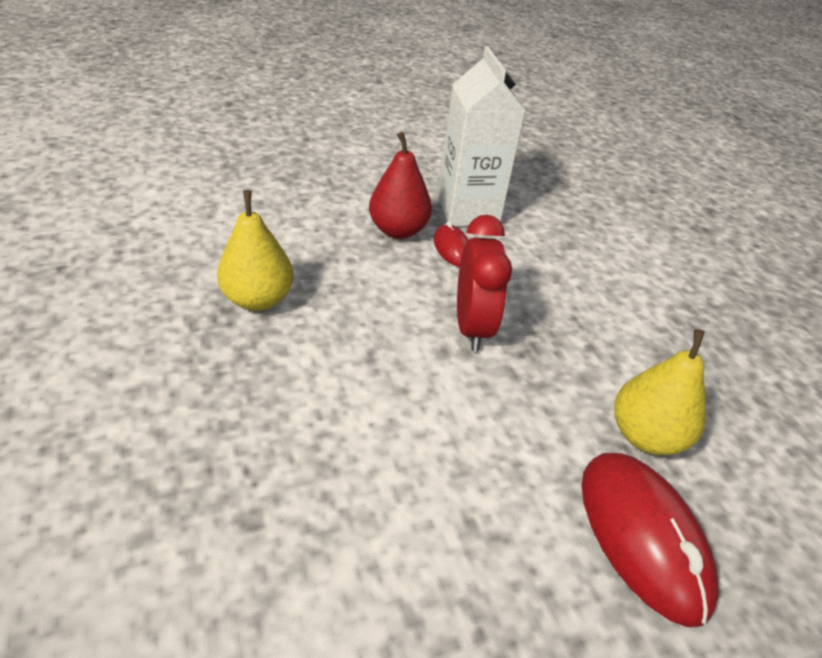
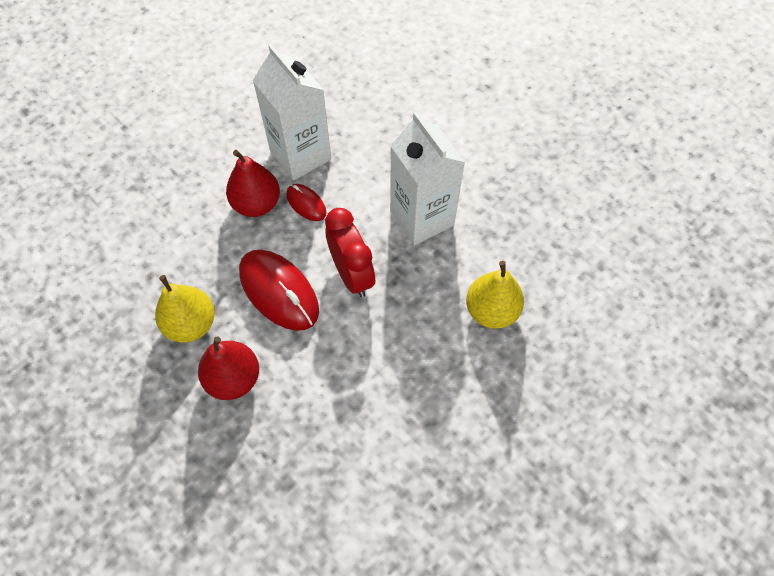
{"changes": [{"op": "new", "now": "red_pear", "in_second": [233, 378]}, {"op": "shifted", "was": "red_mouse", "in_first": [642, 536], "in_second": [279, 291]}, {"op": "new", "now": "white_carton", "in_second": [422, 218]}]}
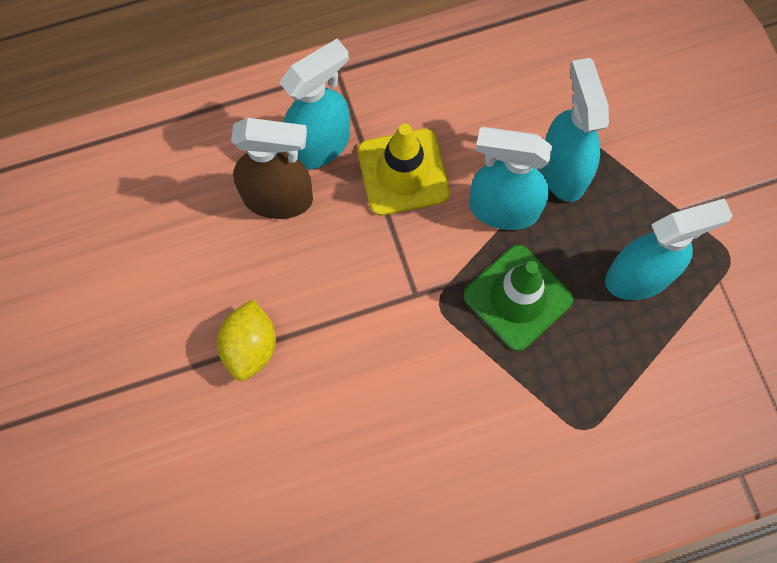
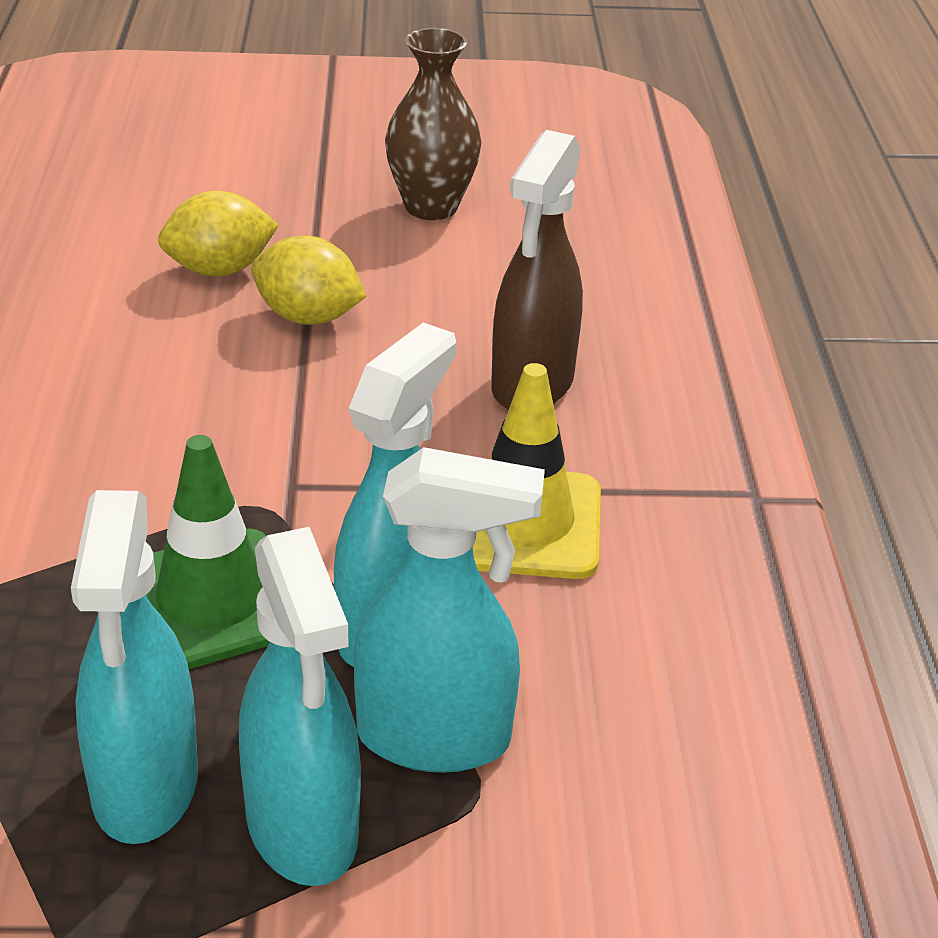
{"changes": [{"op": "new", "now": "yellow_lemon", "in_second": [219, 270]}, {"op": "shifted", "was": "turquoise_spray_bottle", "in_first": [319, 145], "in_second": [302, 829]}, {"op": "new", "now": "brown_vase", "in_second": [431, 207]}]}
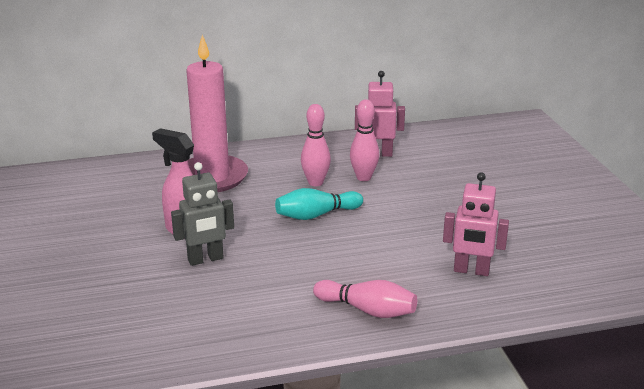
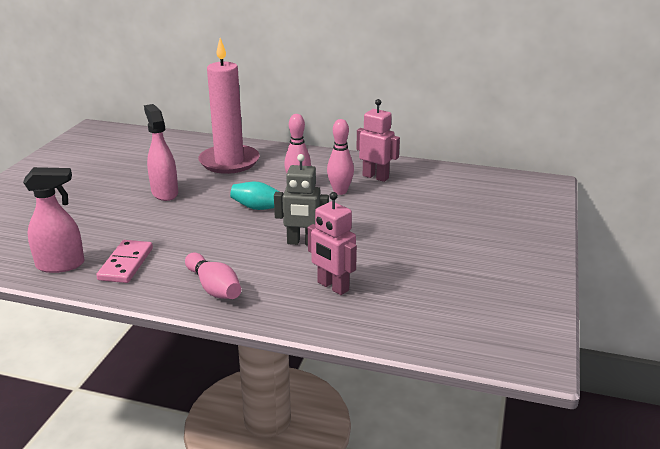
{"changes": [{"op": "new", "now": "pink_spray_bottle", "in_second": [61, 265]}, {"op": "new", "now": "pink_domino", "in_second": [126, 264]}, {"op": "shifted", "was": "grey_robot", "in_first": [205, 259], "in_second": [302, 242]}]}
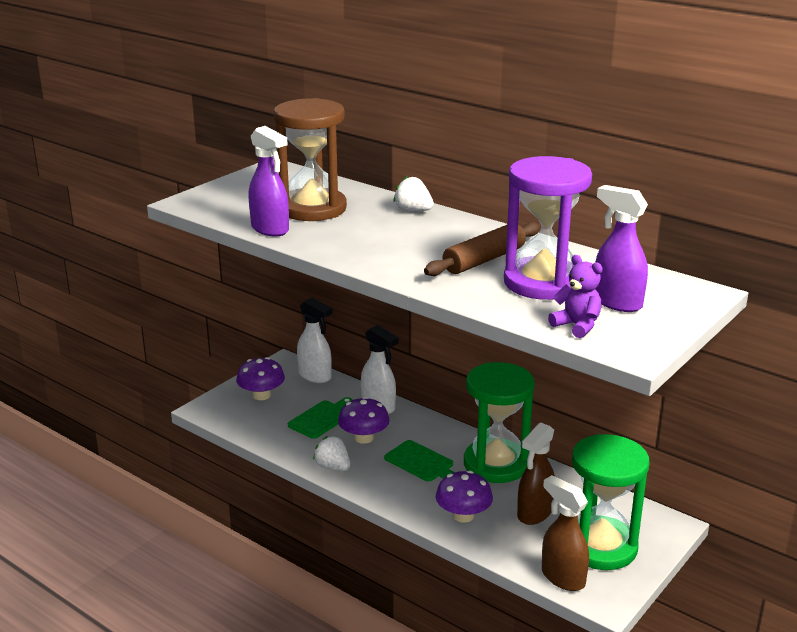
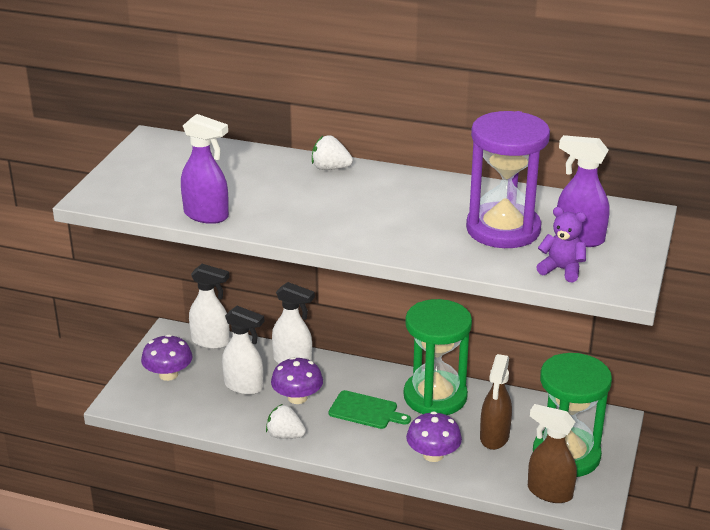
{"changes": [{"op": "swapped", "was": "green_cutting_board", "now": "white_spray_bottle", "in_first": [321, 418], "in_second": [244, 386]}, {"op": "gone", "was": "brown_hourglass", "in_first": [312, 209]}, {"op": "gone", "was": "brown_rolling_pin", "in_first": [484, 260]}]}
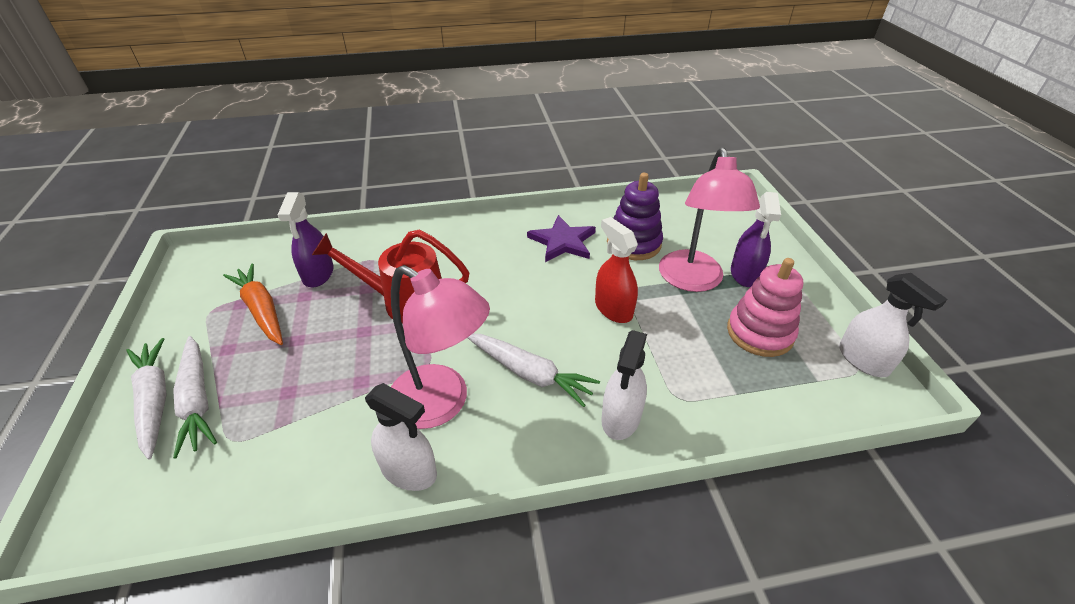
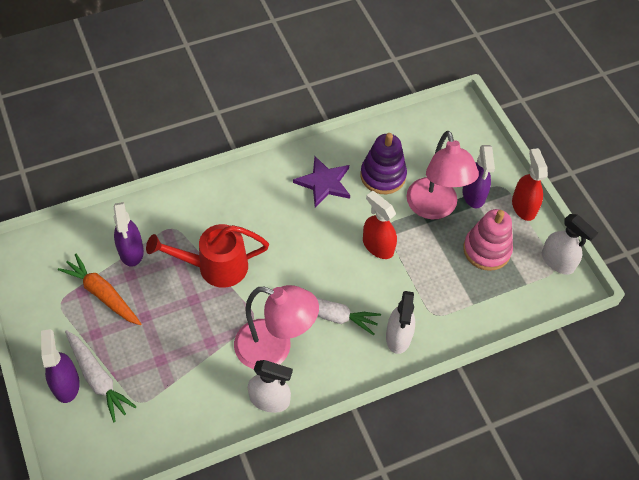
{"changes": [{"op": "swapped", "was": "white_carrot", "now": "purple_spray_bottle", "in_first": [154, 400], "in_second": [66, 384]}, {"op": "new", "now": "red_spray_bottle", "in_second": [523, 206]}]}
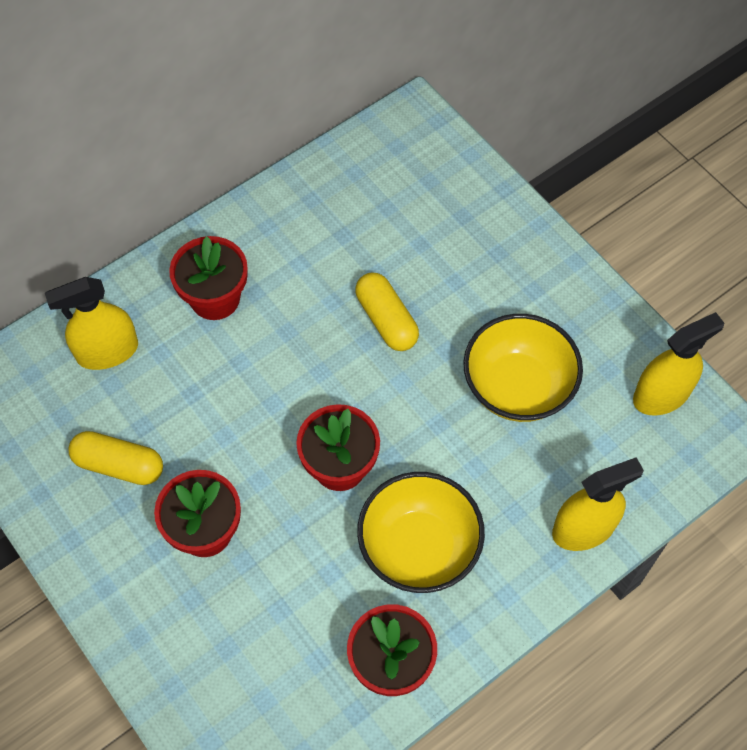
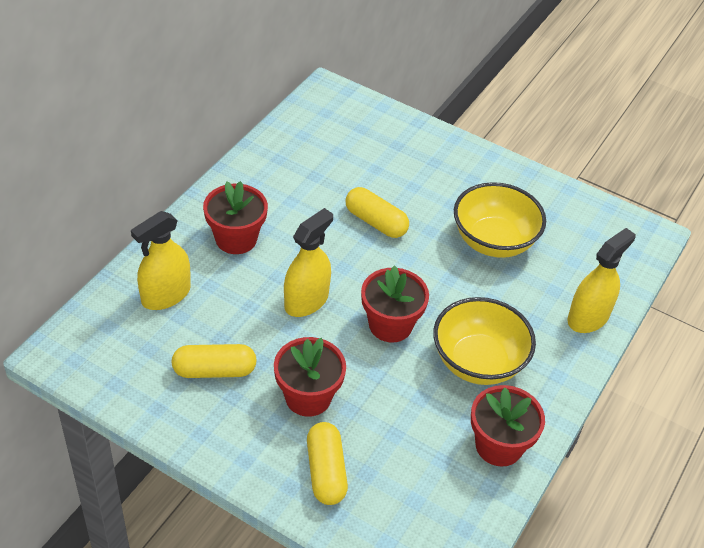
{"changes": [{"op": "shifted", "was": "yellow_spray_bottle", "in_first": [661, 395], "in_second": [306, 301]}, {"op": "new", "now": "yellow_capsule", "in_second": [326, 472]}]}
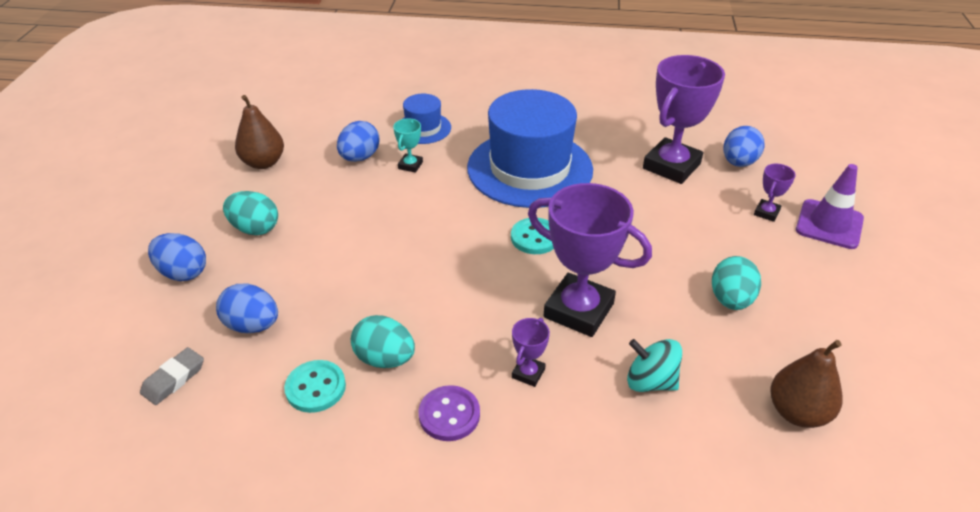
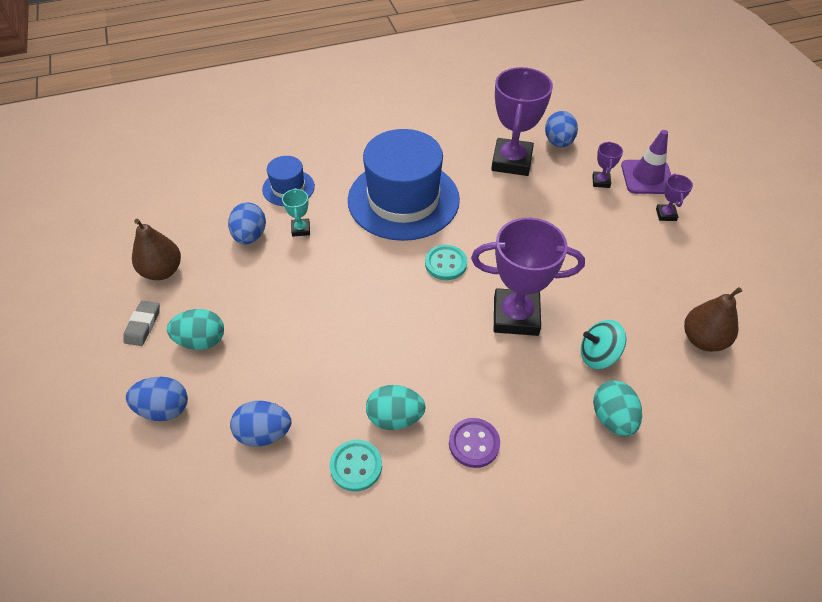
{"changes": [{"op": "shifted", "was": "grey_eraser", "in_first": [174, 379], "in_second": [143, 325]}, {"op": "shifted", "was": "turquoise_egg", "in_first": [731, 300], "in_second": [612, 418]}, {"op": "shifted", "was": "purple_trophy", "in_first": [528, 373], "in_second": [666, 214]}]}
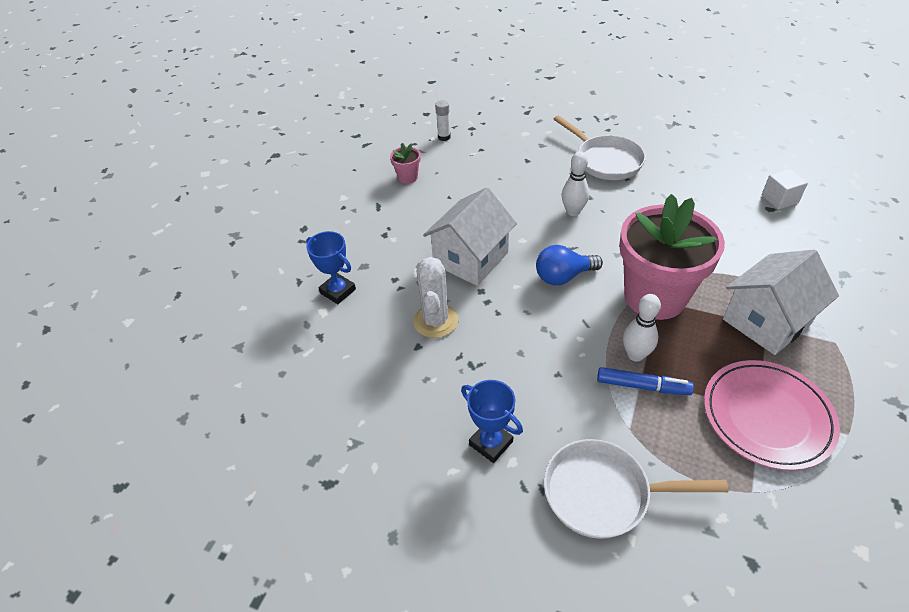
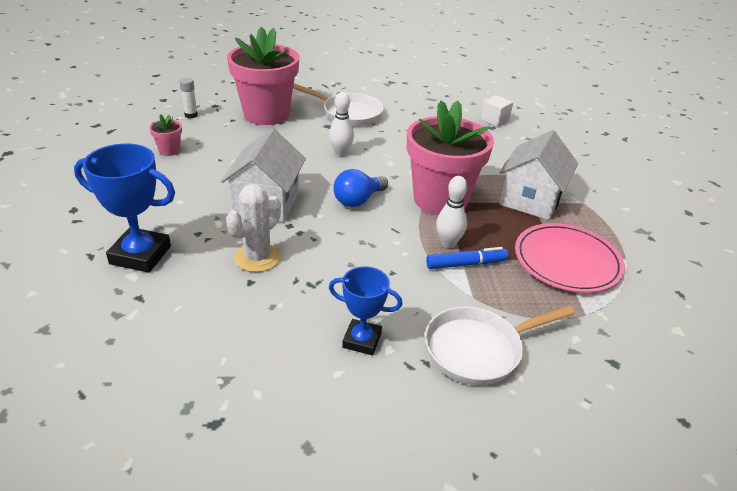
{"changes": [{"op": "scaled", "was": "blue_trophy", "in_first": [338, 291], "in_second": [140, 255], "ratio": 1.58}, {"op": "rotated", "was": "white_cactus", "in_first": [435, 321], "in_second": [257, 258], "clockwise": 60}, {"op": "new", "now": "pink_flower_pot", "in_second": [266, 114]}]}
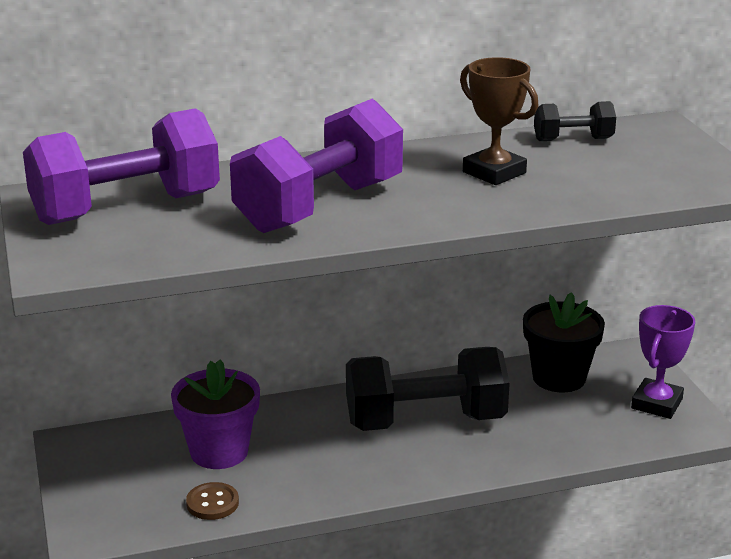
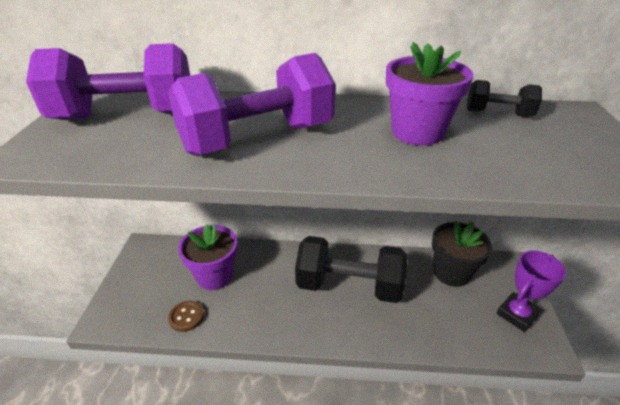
{"changes": [{"op": "swapped", "was": "brown_trophy", "now": "purple_flower_pot", "in_first": [494, 172], "in_second": [417, 132]}]}
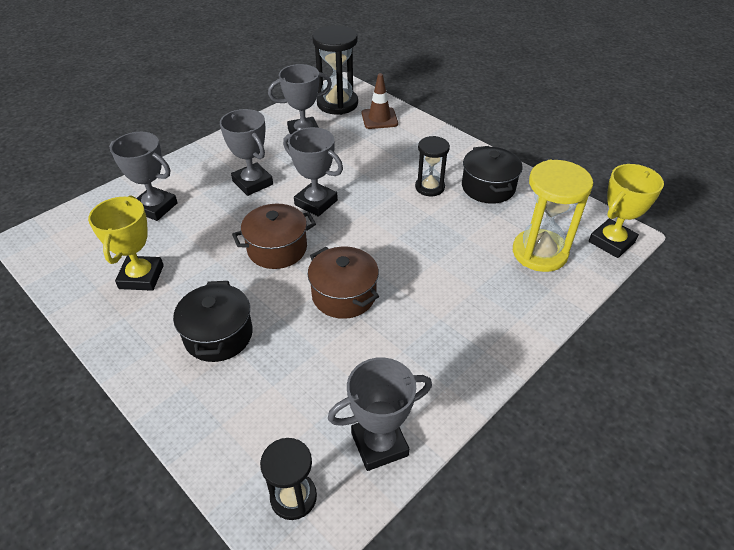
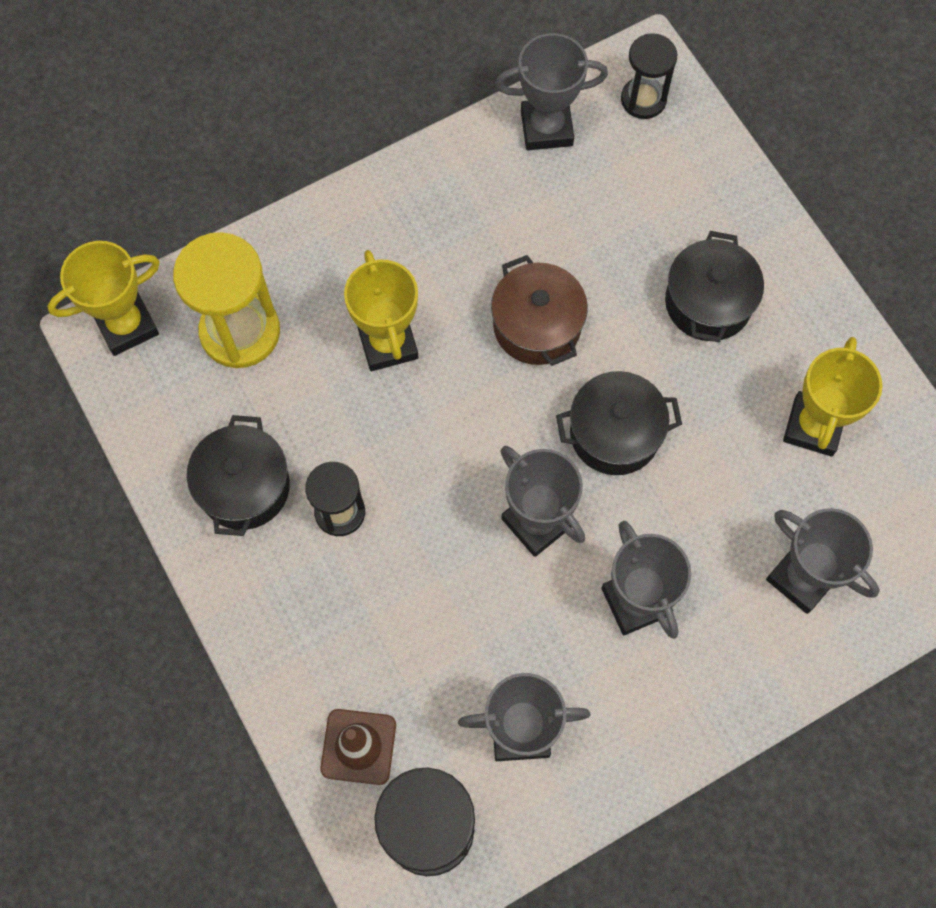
{"changes": [{"op": "new", "now": "yellow_trophy", "in_second": [388, 343]}, {"op": "repainted", "was": "brown_pot", "now": "black_pot", "in_first": [277, 249], "in_second": [614, 433]}]}
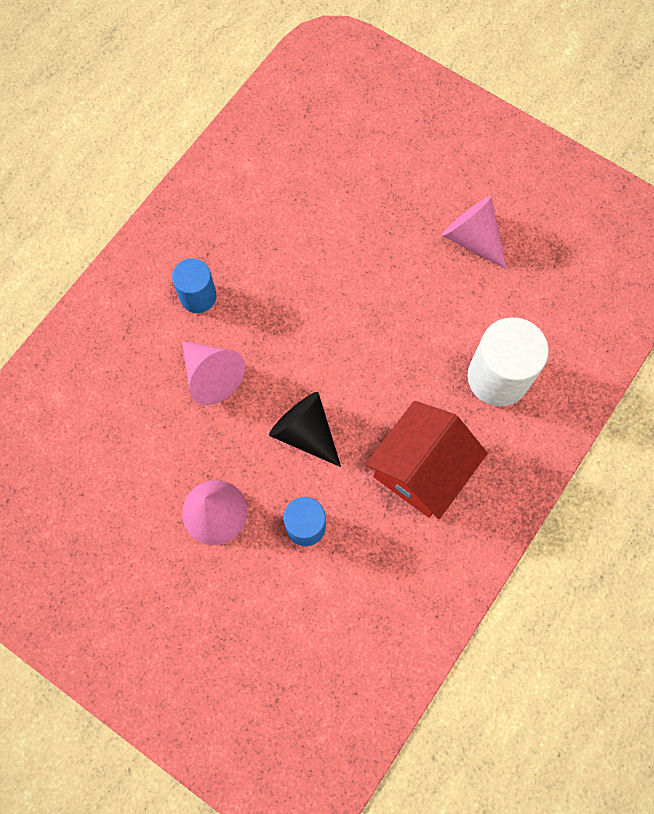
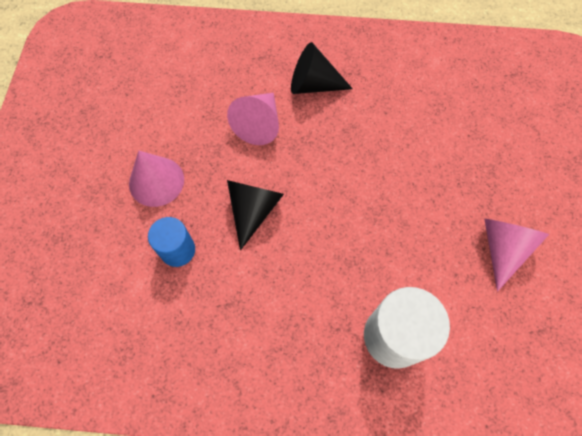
{"changes": [{"op": "swapped", "was": "blue_cylinder", "now": "black_cone", "in_first": [198, 296], "in_second": [313, 84]}, {"op": "gone", "was": "red_house", "in_first": [421, 470]}]}
